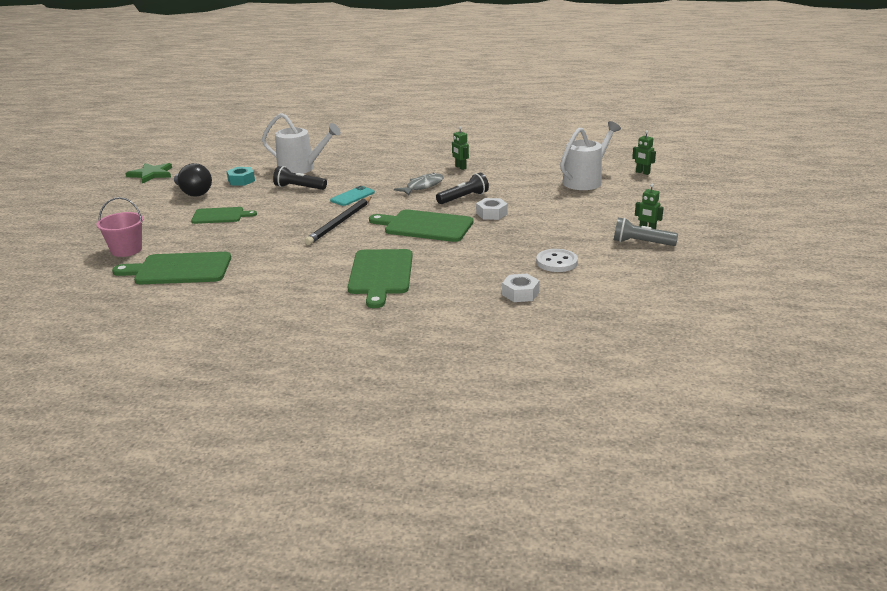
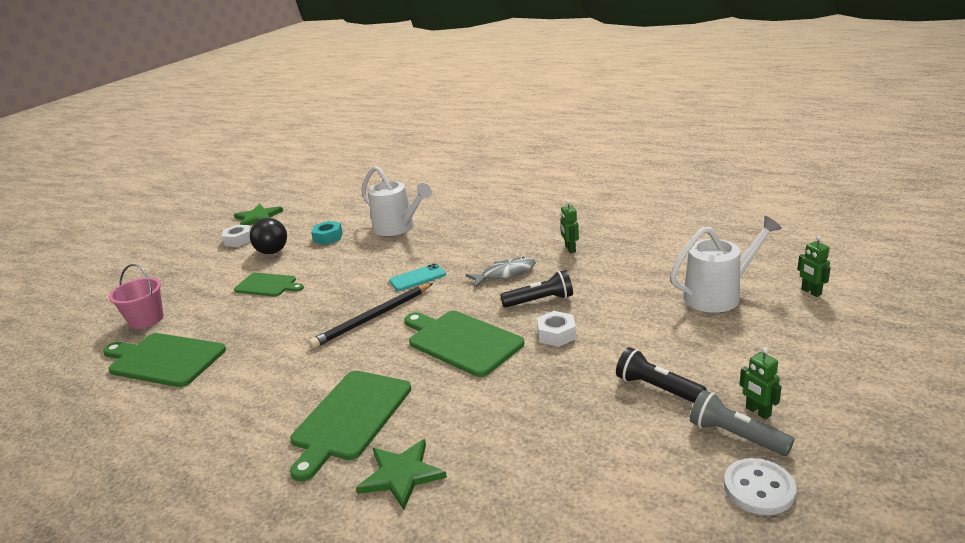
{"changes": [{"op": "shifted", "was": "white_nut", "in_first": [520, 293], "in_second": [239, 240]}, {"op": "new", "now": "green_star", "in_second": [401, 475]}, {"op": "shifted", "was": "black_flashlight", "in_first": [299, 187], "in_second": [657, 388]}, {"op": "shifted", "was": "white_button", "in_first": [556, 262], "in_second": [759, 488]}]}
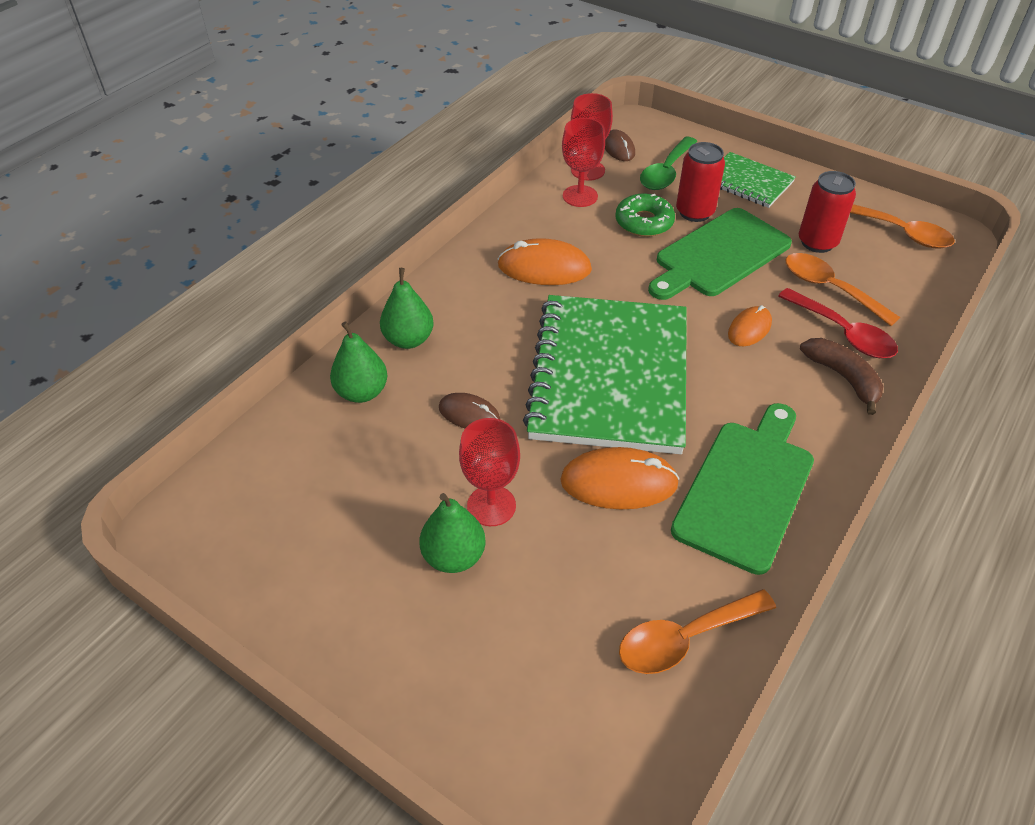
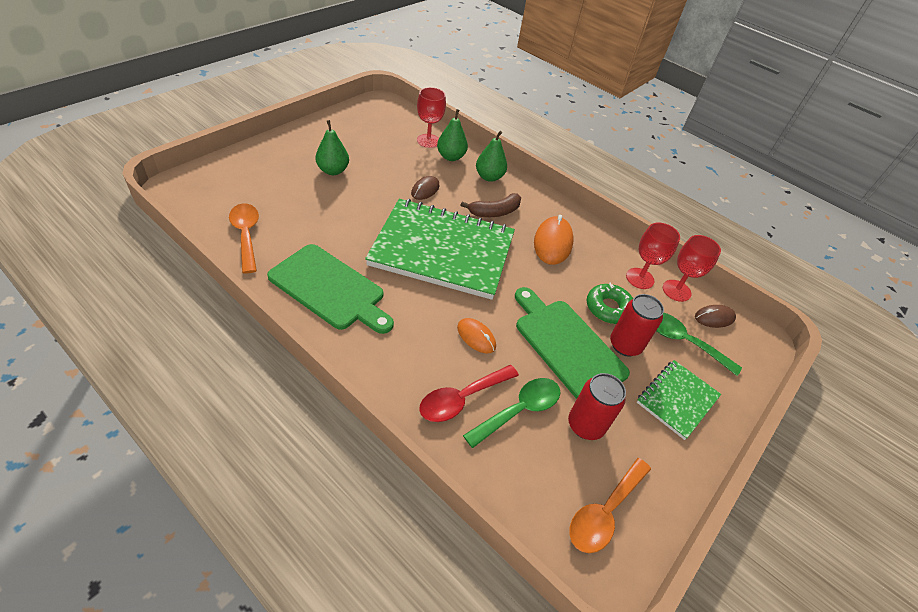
{"changes": [{"op": "shifted", "was": "red_goblet", "in_first": [491, 506], "in_second": [428, 141]}, {"op": "shifted", "was": "brown_banana", "in_first": [843, 378], "in_second": [494, 212]}, {"op": "repainted", "was": "orange_spoon", "now": "green_spoon", "in_first": [829, 288], "in_second": [519, 410]}, {"op": "gone", "was": "orange_mouse", "in_first": [619, 482]}]}
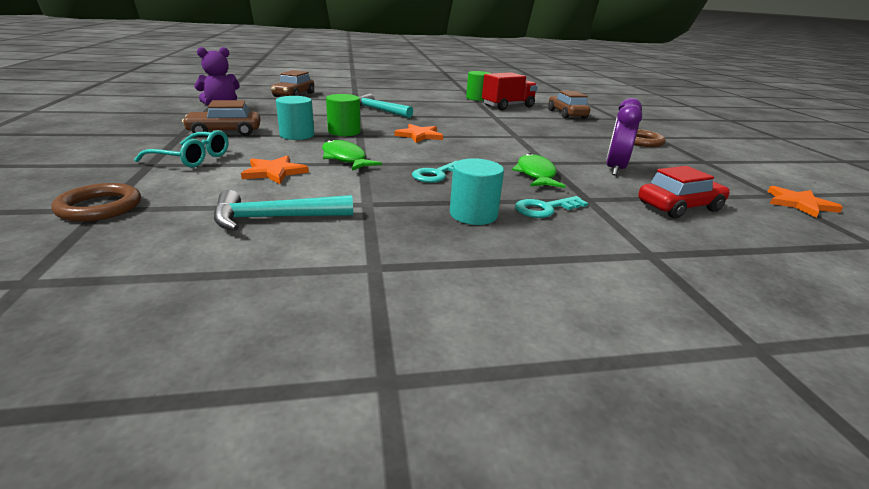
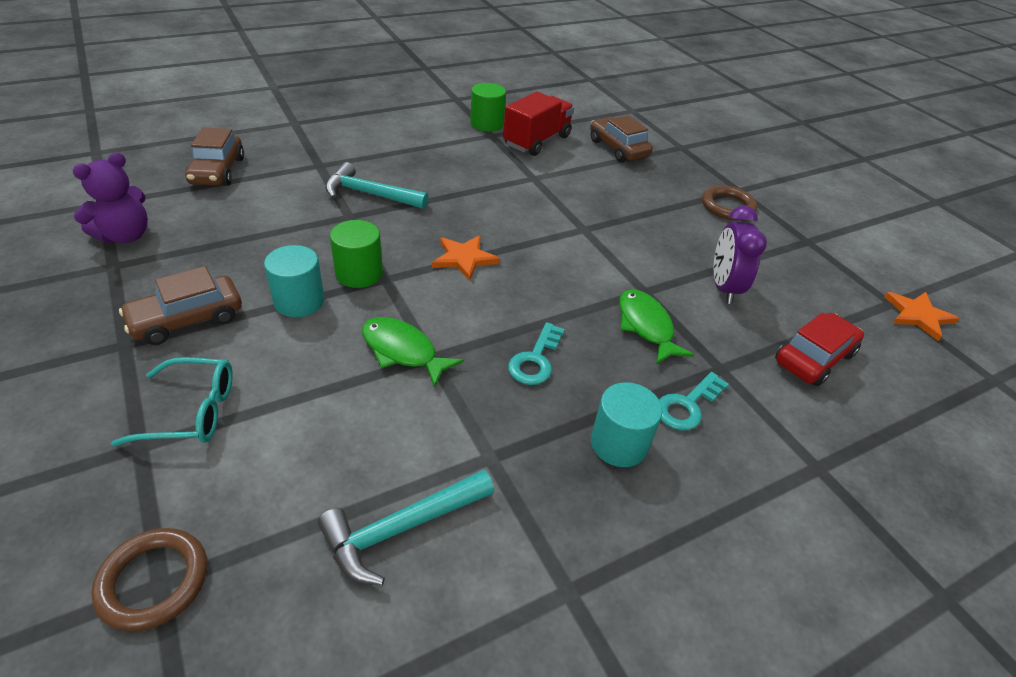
{"changes": [{"op": "gone", "was": "orange_star", "in_first": [274, 172]}]}
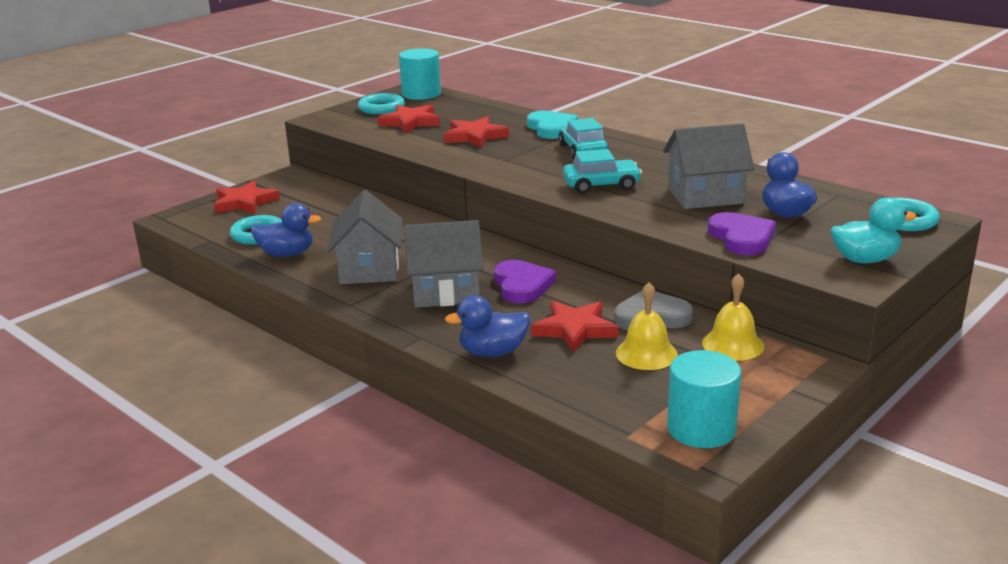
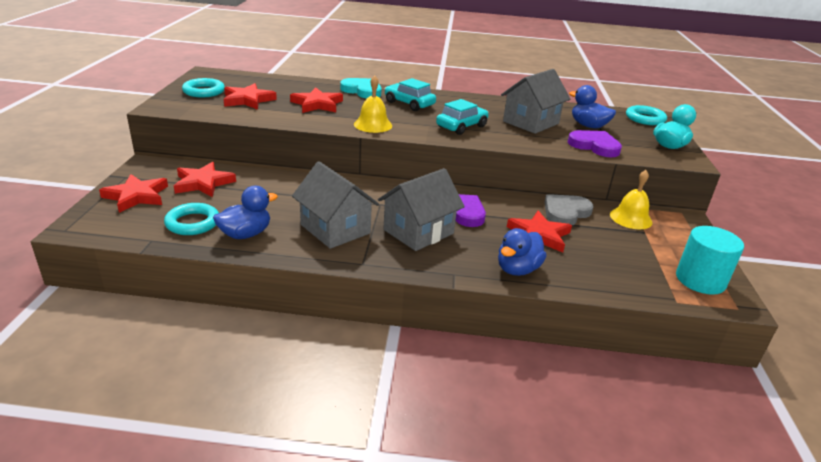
{"changes": [{"op": "new", "now": "red_star", "in_second": [203, 183]}, {"op": "shifted", "was": "yellow_bell", "in_first": [646, 353], "in_second": [373, 125]}, {"op": "gone", "was": "turquoise_cylinder", "in_first": [421, 94]}]}
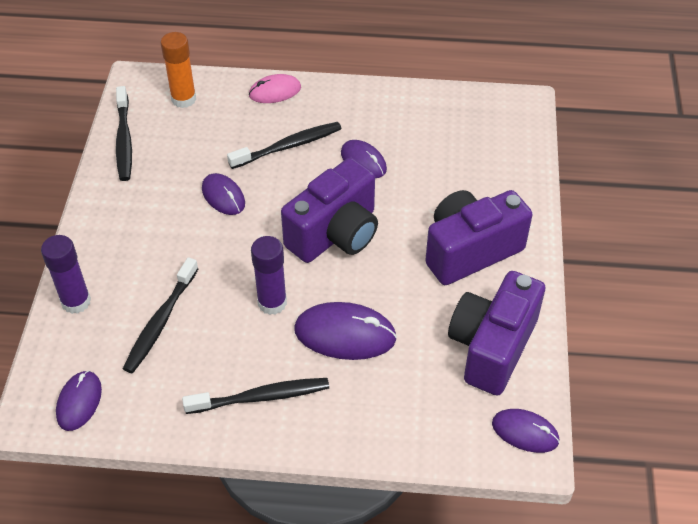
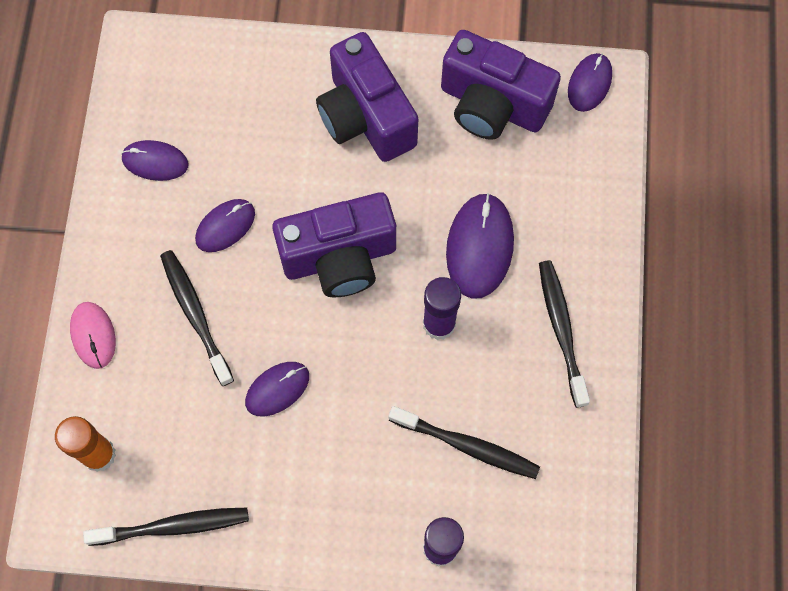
{"changes": [{"op": "shifted", "was": "purple_mouse", "in_first": [79, 402], "in_second": [155, 162]}, {"op": "rotated", "was": "purple_camera", "in_first": [335, 234], "in_second": [339, 258], "clockwise": 120}]}
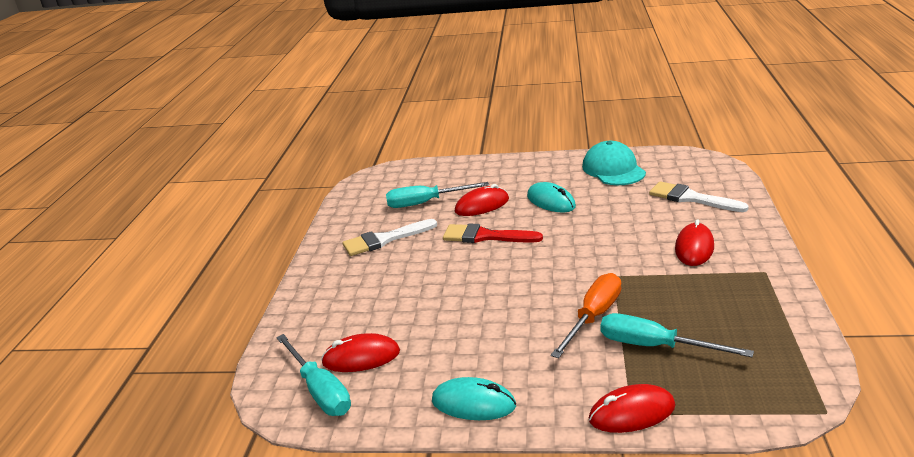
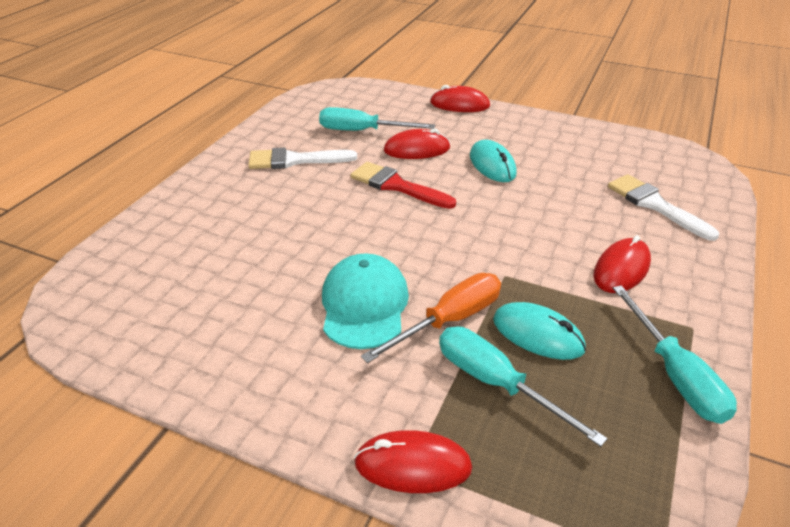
{"changes": [{"op": "shifted", "was": "turquoise_cap", "in_first": [613, 169], "in_second": [364, 305]}, {"op": "shifted", "was": "red_mouse", "in_first": [361, 357], "in_second": [459, 104]}, {"op": "shifted", "was": "turquoise_mouse", "in_first": [473, 403], "in_second": [537, 334]}, {"op": "shifted", "was": "turquoise_screwdriver", "in_first": [320, 391], "in_second": [675, 375]}]}
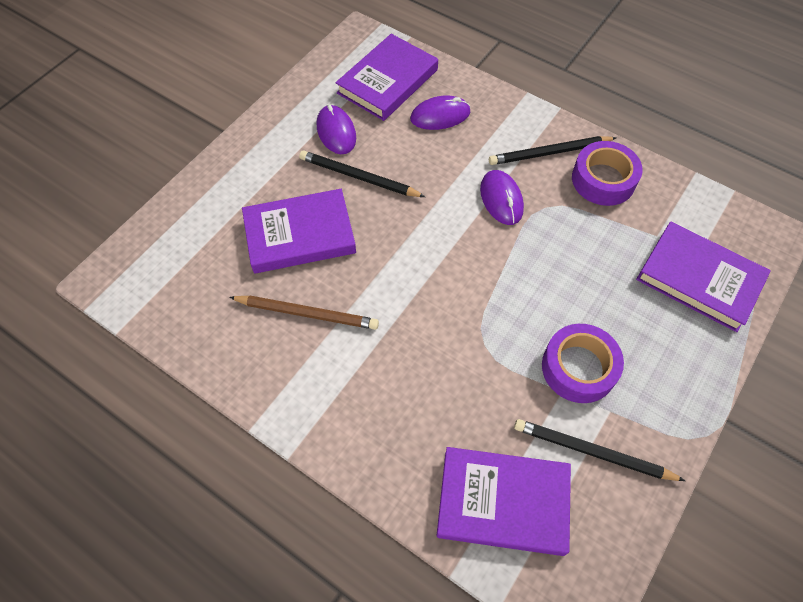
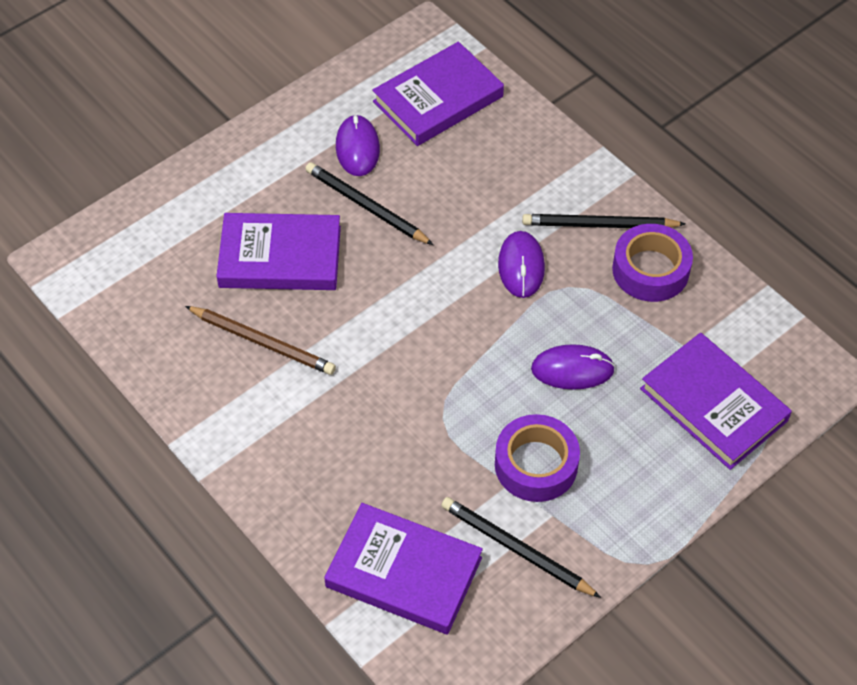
{"changes": [{"op": "shifted", "was": "purple_mouse", "in_first": [440, 116], "in_second": [572, 369]}]}
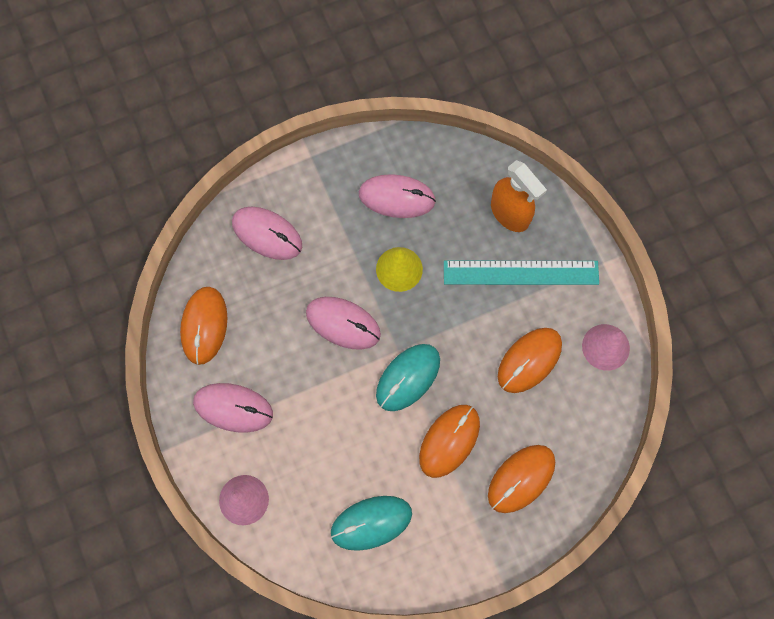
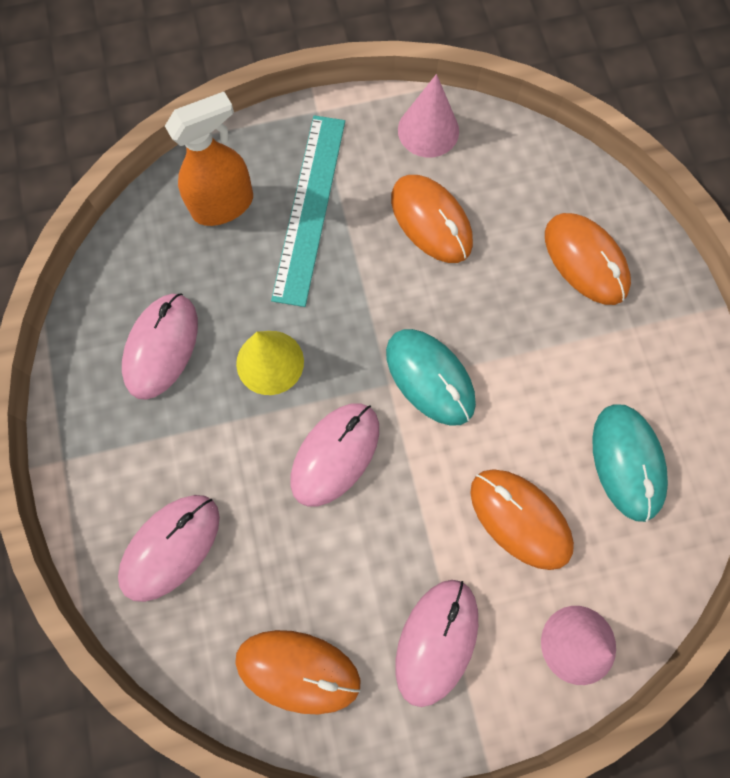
{"changes": [{"op": "shifted", "was": "orange_mouse", "in_first": [449, 441], "in_second": [520, 519]}]}
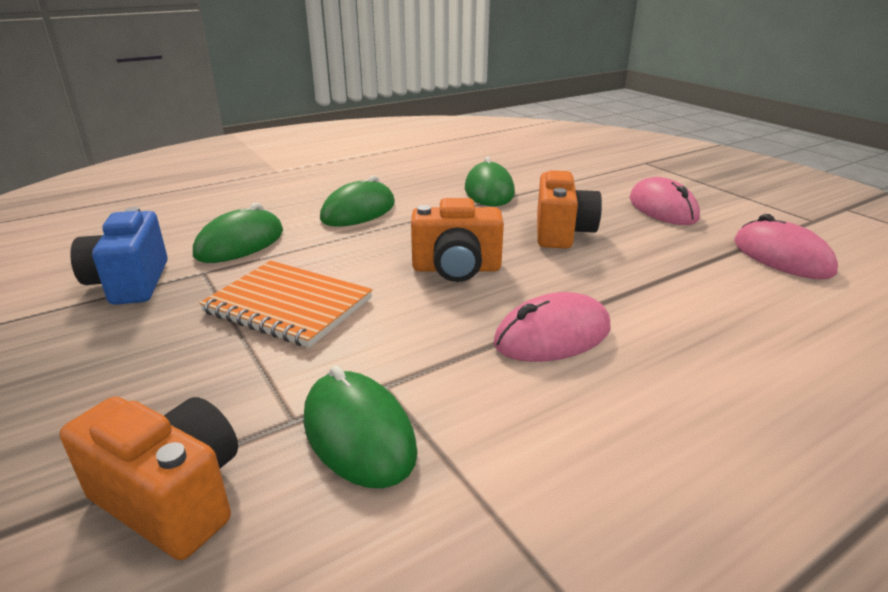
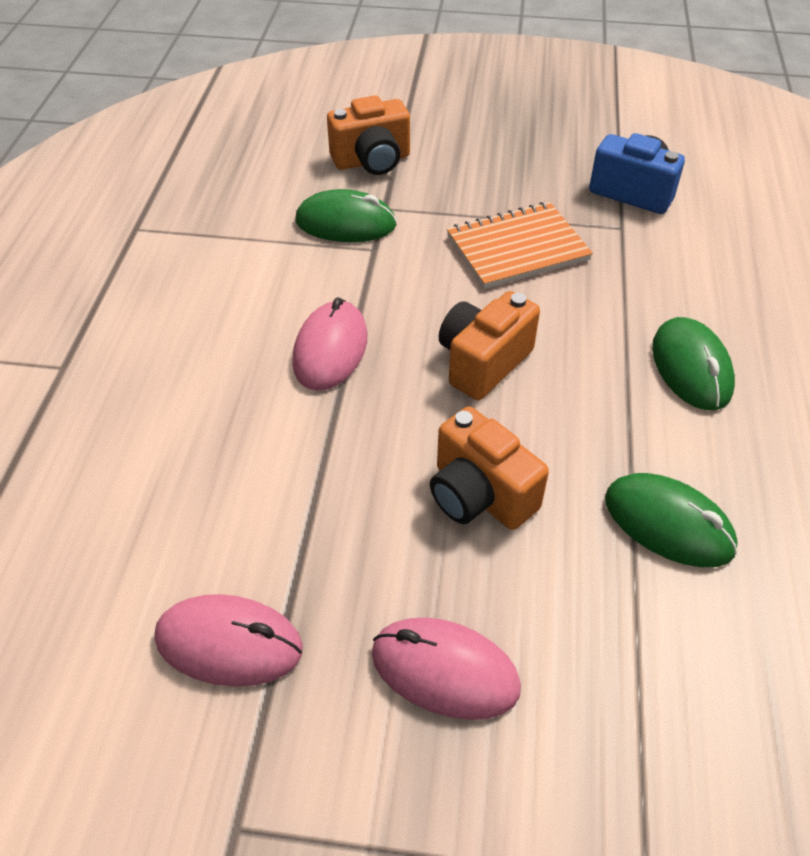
{"changes": [{"op": "gone", "was": "green_mouse", "in_first": [240, 243]}]}
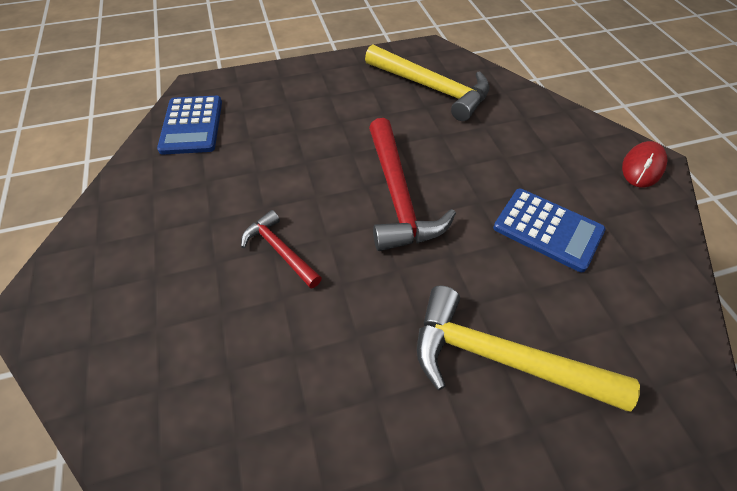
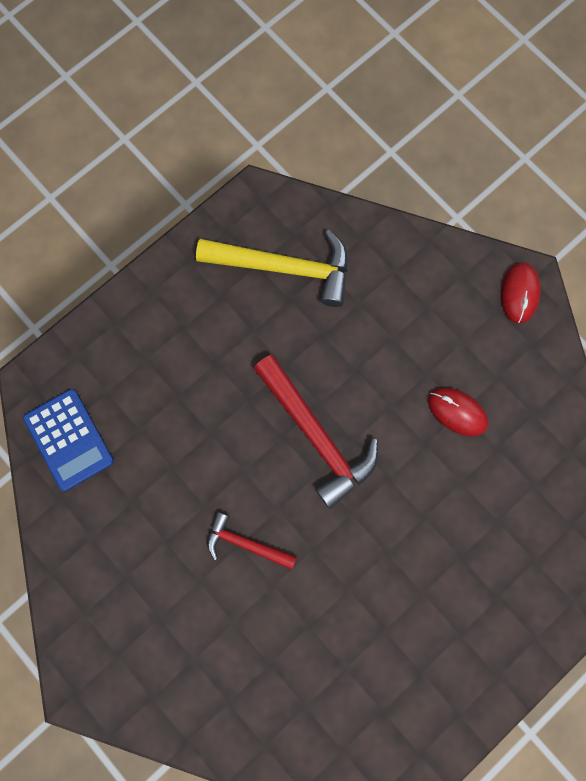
{"changes": [{"op": "swapped", "was": "blue_calculator", "now": "red_mouse", "in_first": [547, 229], "in_second": [457, 412]}, {"op": "gone", "was": "yellow_hammer", "in_first": [500, 358]}]}
